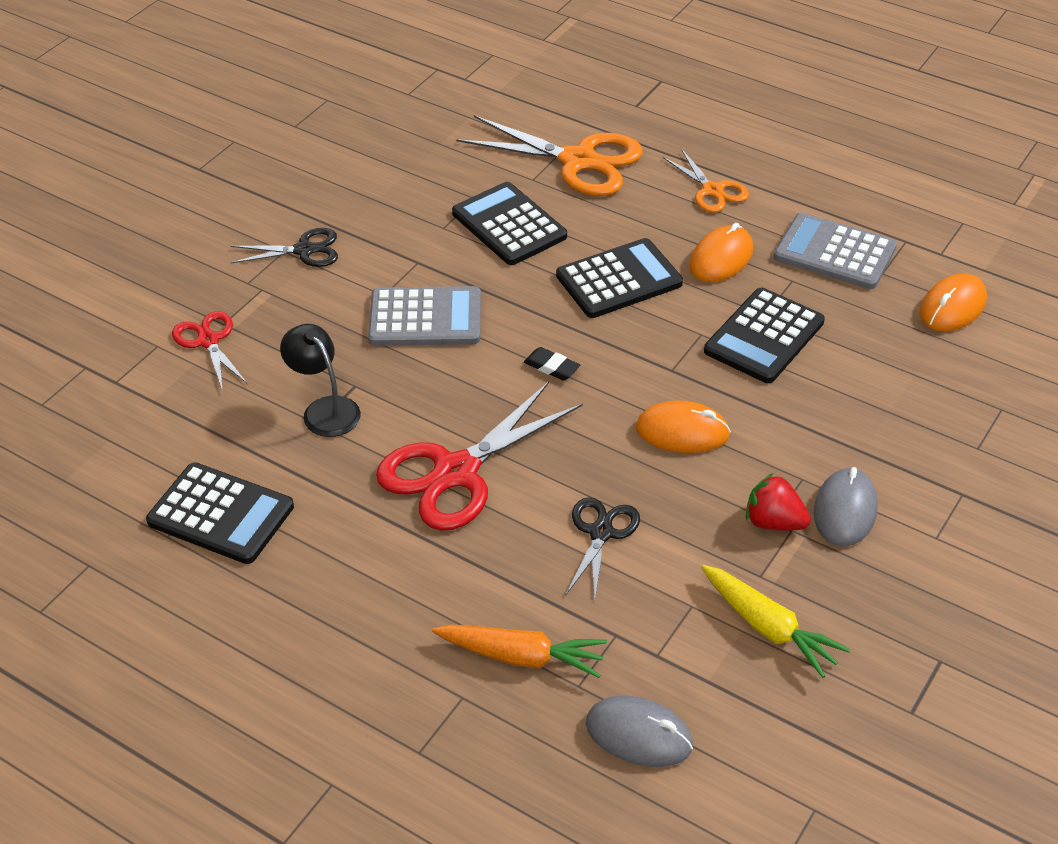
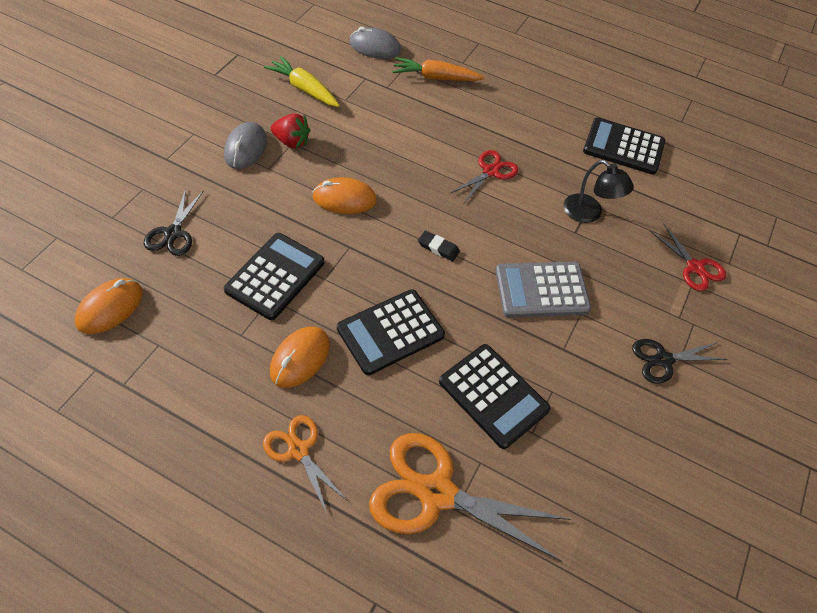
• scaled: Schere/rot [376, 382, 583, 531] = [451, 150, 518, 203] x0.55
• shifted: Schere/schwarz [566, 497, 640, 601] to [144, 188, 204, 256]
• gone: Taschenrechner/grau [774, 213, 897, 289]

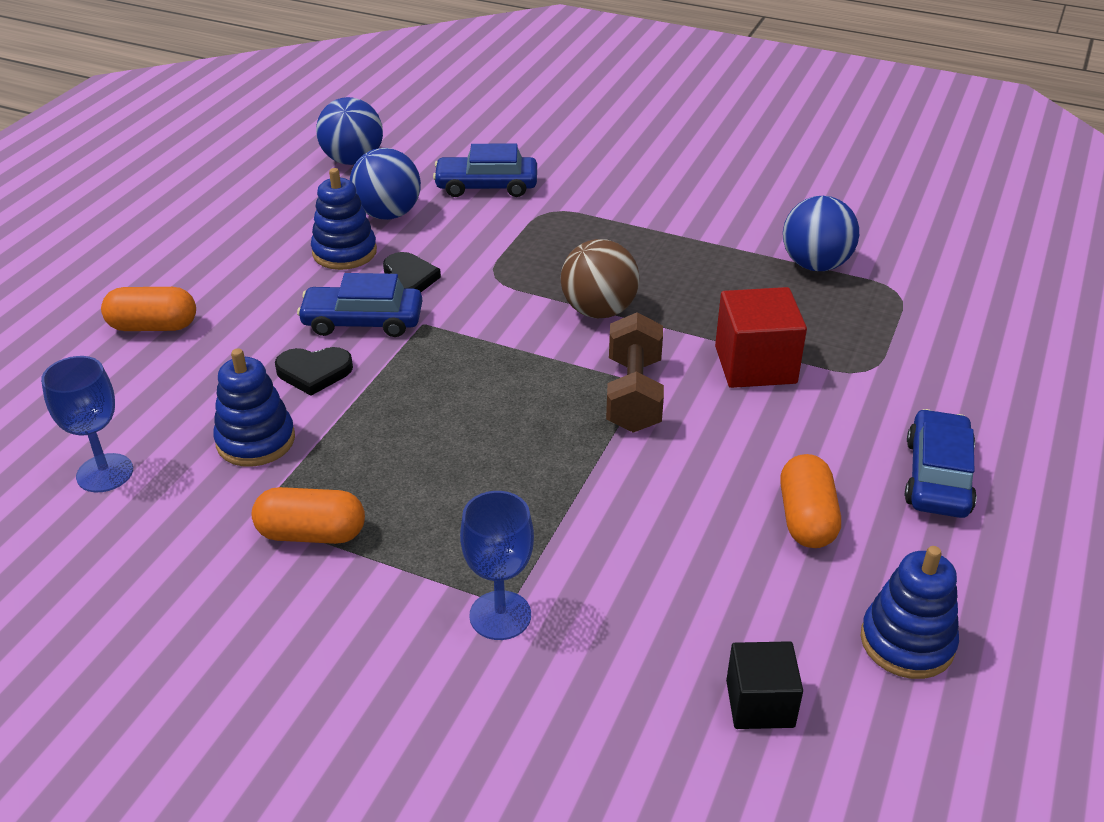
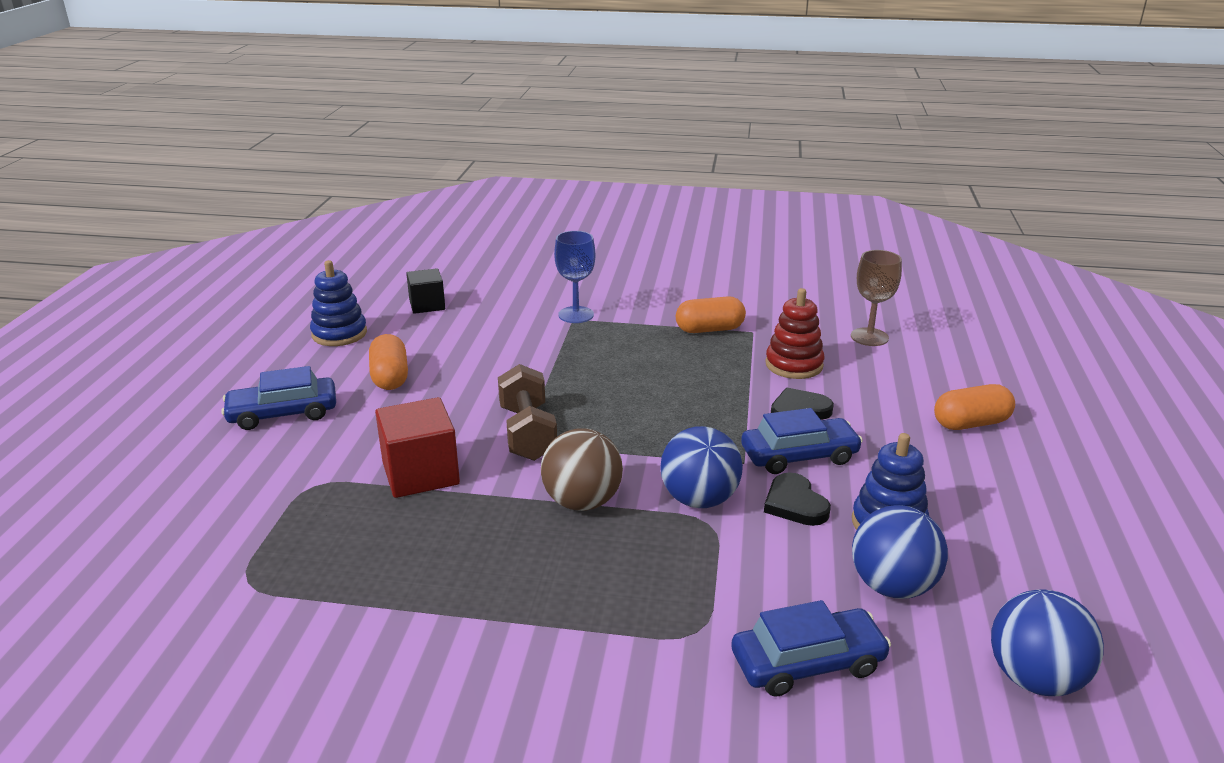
• repainted: Kelch/blau [41, 356, 133, 492] to Kelch/braun [851, 250, 902, 346]
• repainted: Stapelspielzeug/blau [213, 348, 295, 467] to Stapelspielzeug/rot [765, 288, 824, 379]
• shifted: Ball/blau [783, 196, 859, 271] to [660, 426, 743, 508]
• rotated: Auto/blau [905, 409, 977, 518] = [221, 366, 336, 430] 75 degrees clockwise

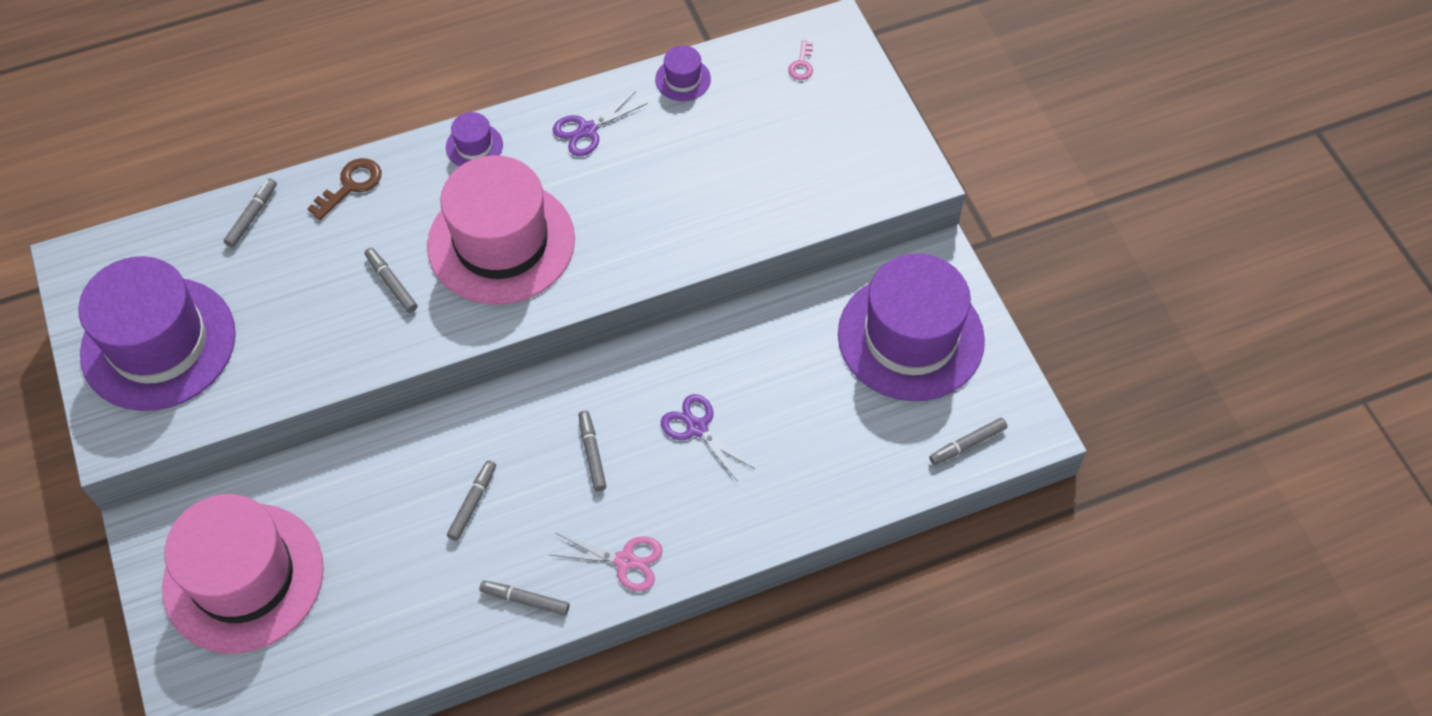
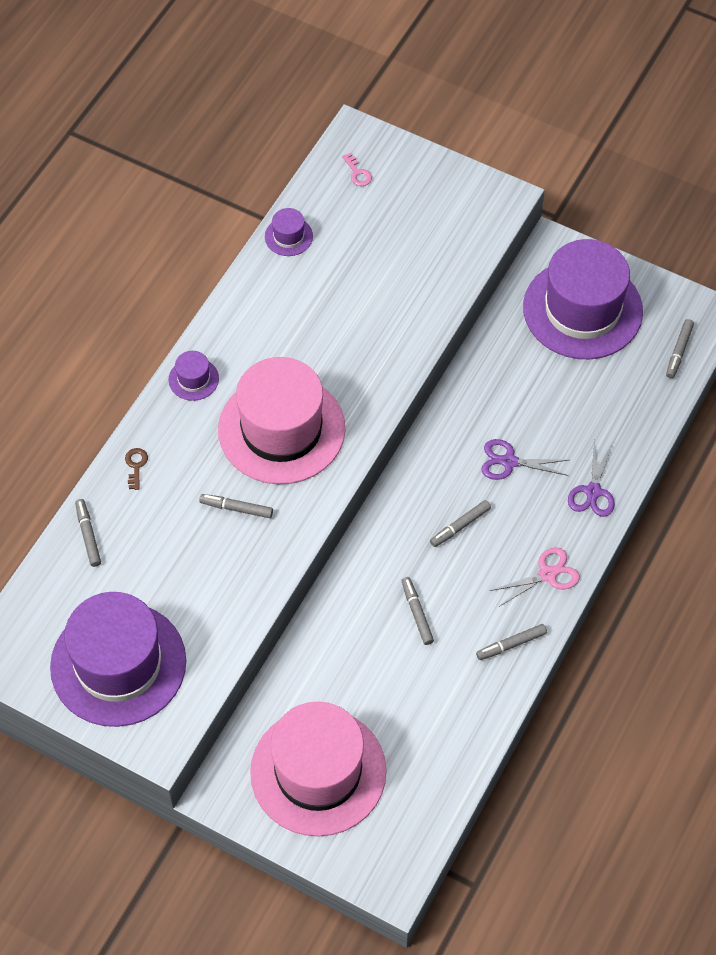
• scaled: Schlüssel/braun [307, 158, 382, 220] = [125, 448, 148, 490] x0.63
• shifted: Schere/lila [553, 91, 648, 156] to [568, 439, 615, 517]
• rotated: Filzstift/grau [579, 410, 606, 491] = [430, 500, 491, 547] 75 degrees counterclockwise

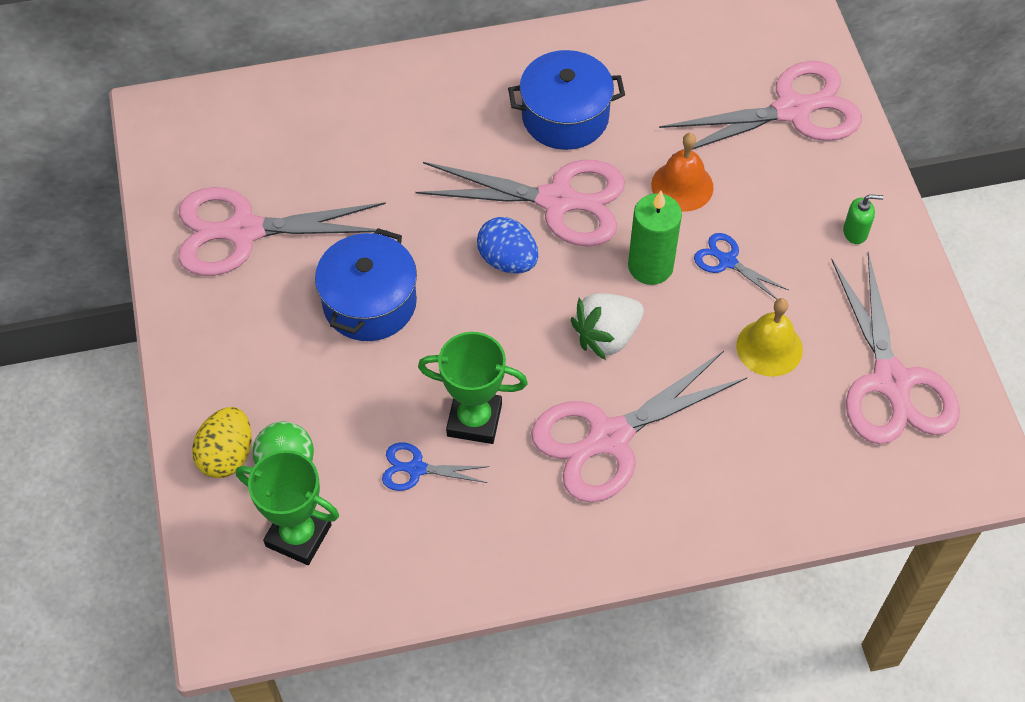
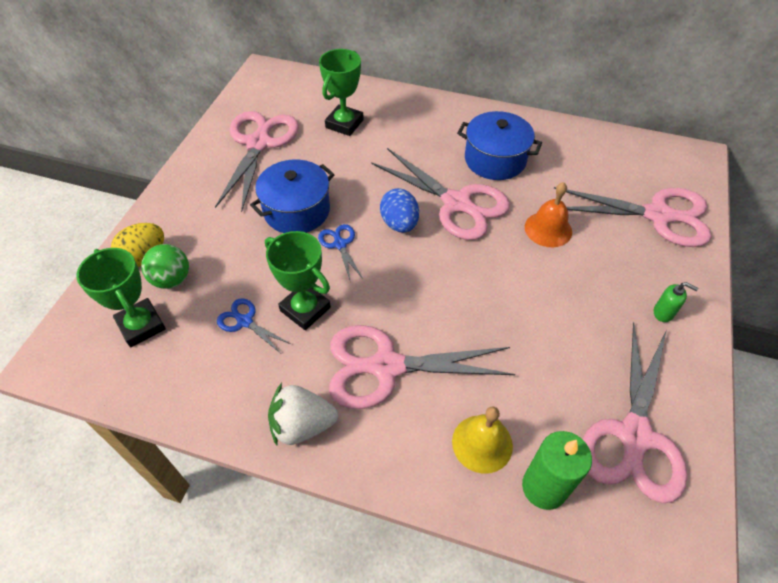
• rotated: Schere/rosa [178, 187, 388, 276] = [215, 111, 299, 212] 75 degrees clockwise
• shifted: Erdbeere/weiß [571, 293, 644, 360] to [268, 383, 338, 446]
• shifted: Kerze/grün [628, 191, 682, 285] to [522, 431, 592, 510]
• shifted: Schere/blau [694, 233, 788, 299] to [318, 224, 363, 283]
• shifted: Glocke/gelb [736, 298, 803, 377] to [452, 407, 513, 474]
• new: Pokal/grün [319, 49, 364, 136]

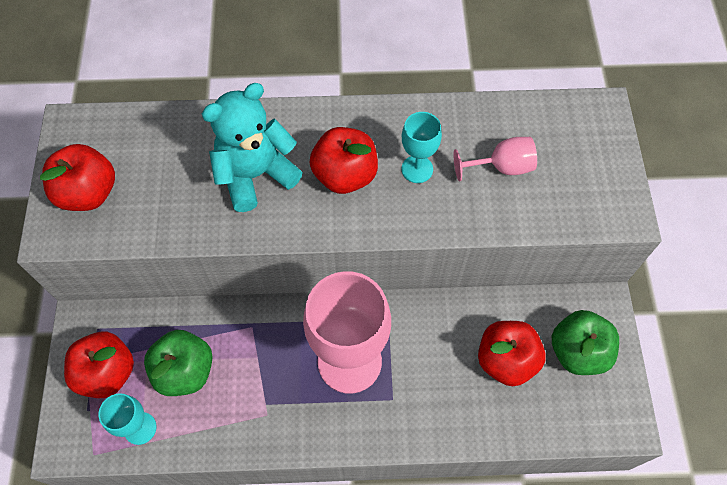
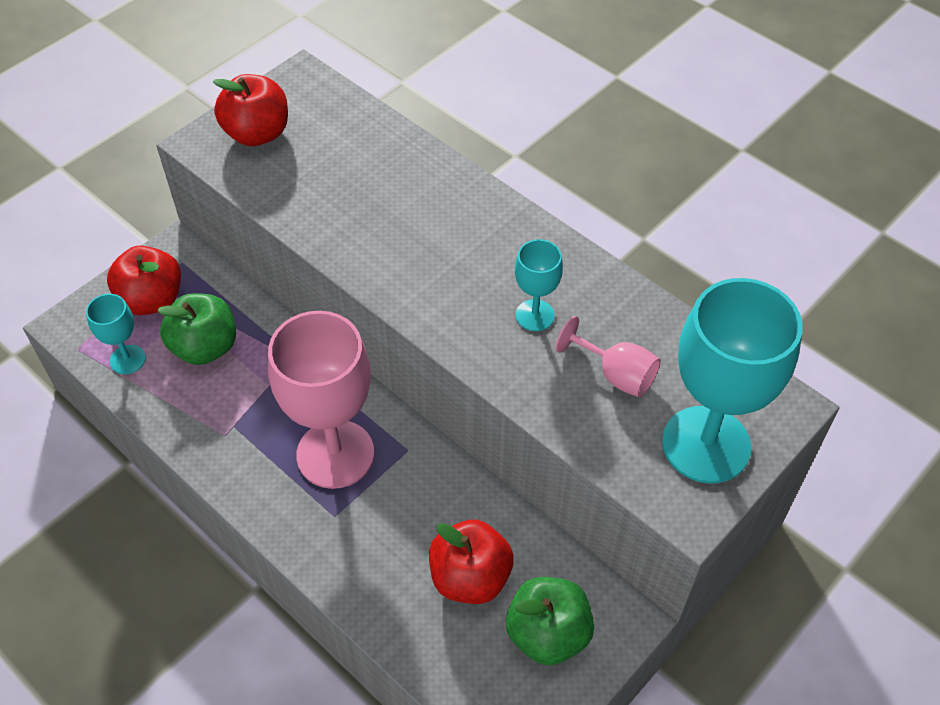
• gone: Teddybär/türkis [202, 83, 303, 212]
• gone: Apfel/rot [310, 127, 378, 194]
• new: Kelch/türkis [662, 278, 803, 484]

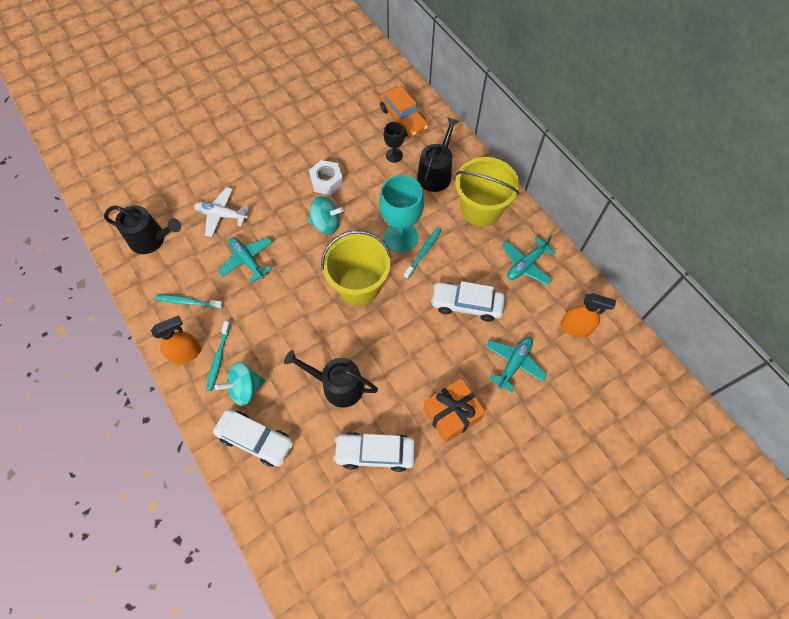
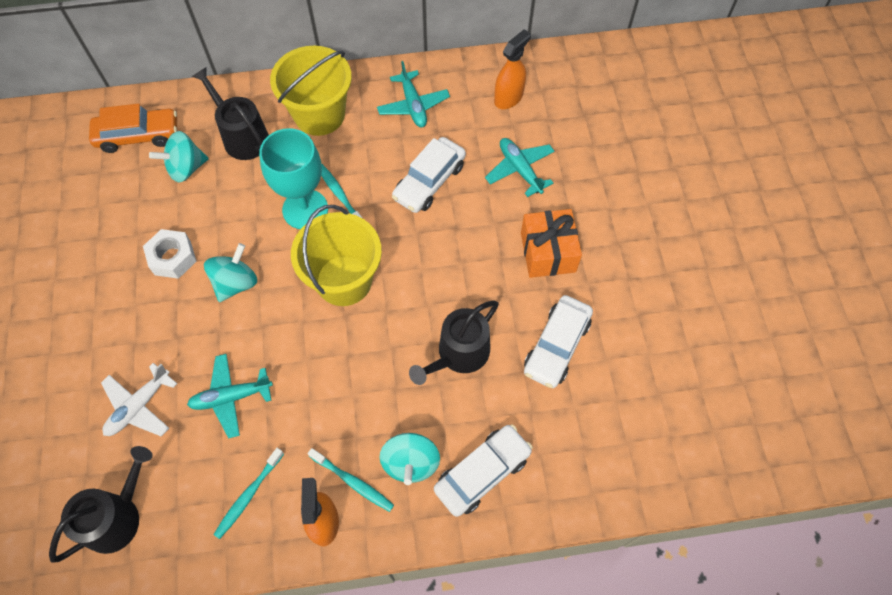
• swapped: Kelch/schwarz [384, 122, 405, 163] to Kreisel/türkis [149, 131, 209, 183]

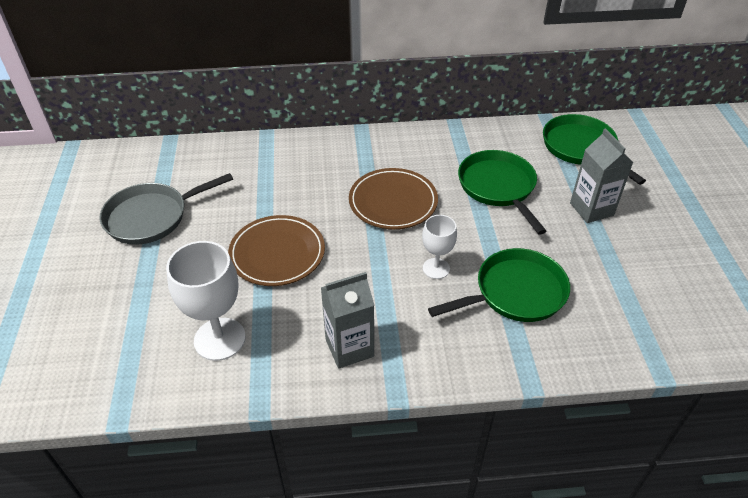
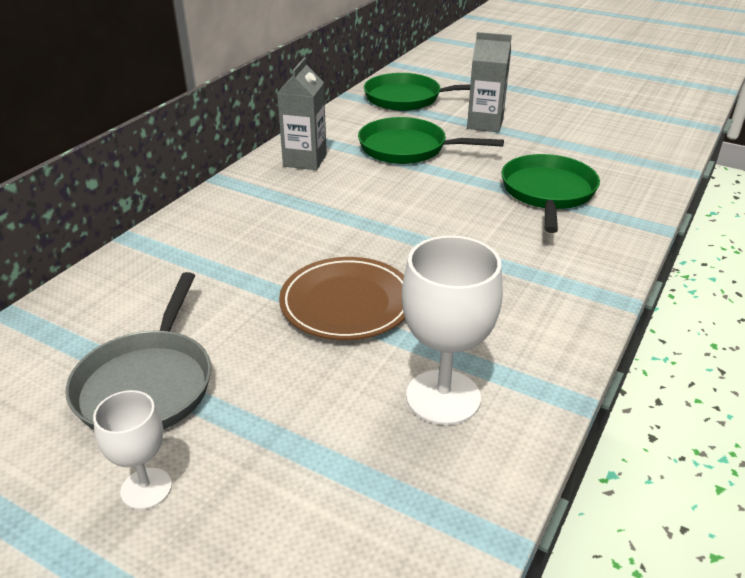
• shifted: Getränkekarton/grau [321, 272, 375, 369] to [277, 58, 327, 170]
• gone: Teller/braun [349, 168, 438, 229]
• shifted: Kelch/weiß [422, 215, 457, 279] to [93, 390, 172, 510]

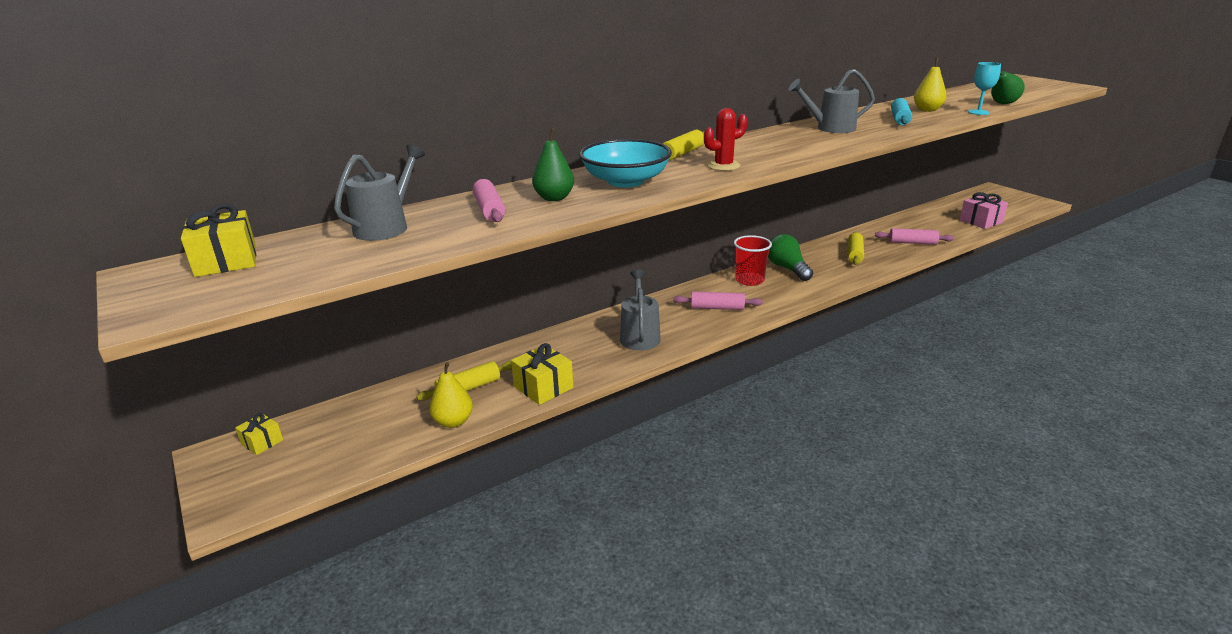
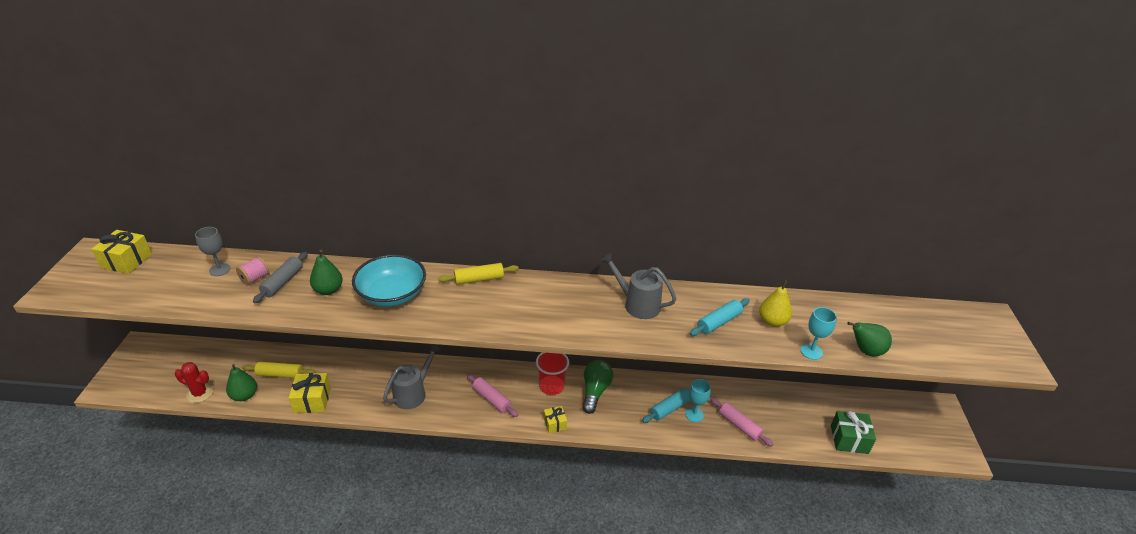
• shifted: Geschenk/gelb [235, 413, 283, 455] to [544, 406, 567, 433]
• swapped: Gießkanne/grau [334, 145, 425, 241] to Kelch/grau [195, 227, 230, 276]
• repainted: Birne/gelb [429, 362, 473, 428] to Birne/grün [226, 364, 257, 401]
• repainted: Nudelholz/rosa [473, 179, 505, 222] to Nudelholz/grau [253, 252, 308, 303]
• shifted: Kaktus/rot [704, 108, 748, 171] to [175, 362, 213, 403]
• repainted: Nudelholz/gelb [848, 232, 864, 265] to Nudelholz/türkis [642, 388, 690, 423]
• repainted: Geschenk/rosa [960, 192, 1008, 229] to Geschenk/grün [831, 411, 876, 454]
• new: Garnrolle/rosa [236, 256, 270, 285]
• new: Kelch/türkis [685, 379, 711, 422]

